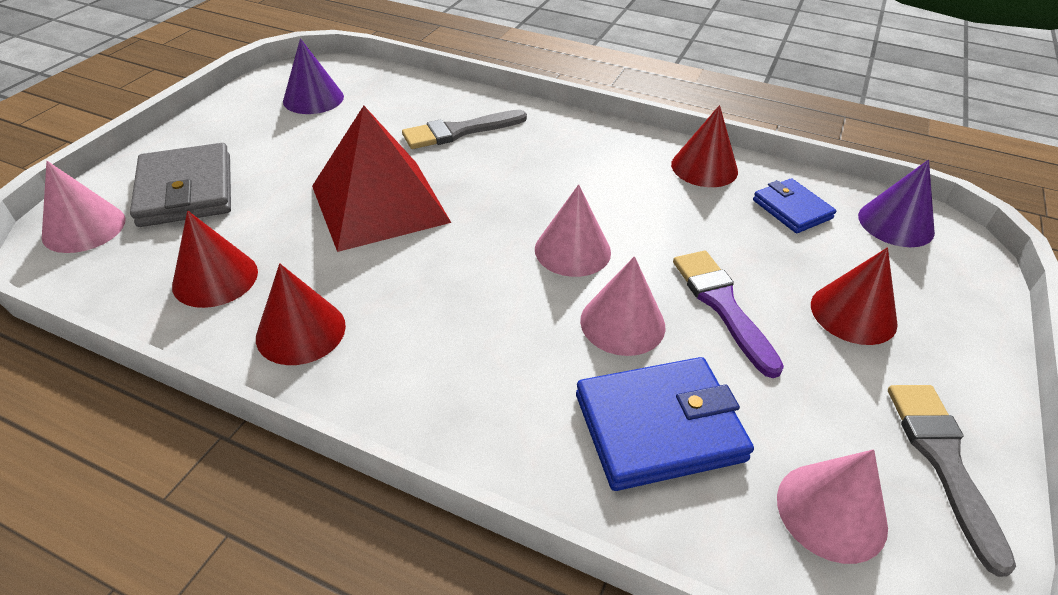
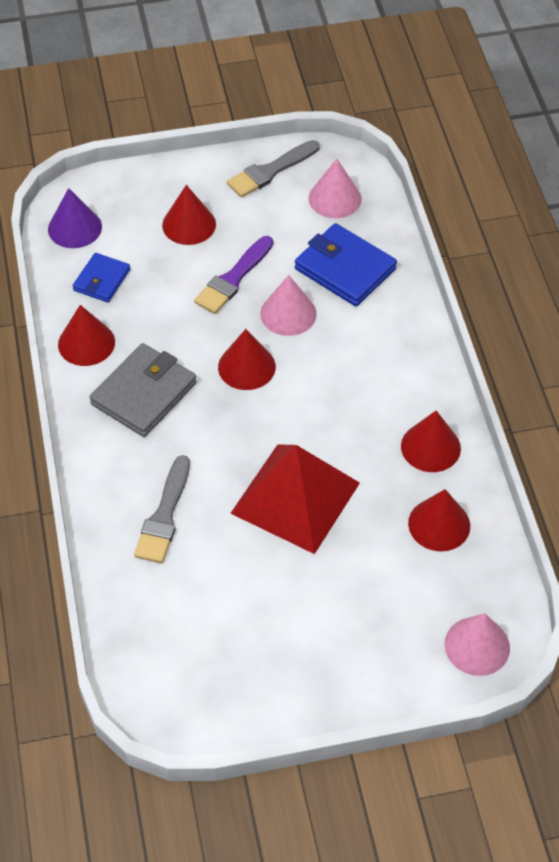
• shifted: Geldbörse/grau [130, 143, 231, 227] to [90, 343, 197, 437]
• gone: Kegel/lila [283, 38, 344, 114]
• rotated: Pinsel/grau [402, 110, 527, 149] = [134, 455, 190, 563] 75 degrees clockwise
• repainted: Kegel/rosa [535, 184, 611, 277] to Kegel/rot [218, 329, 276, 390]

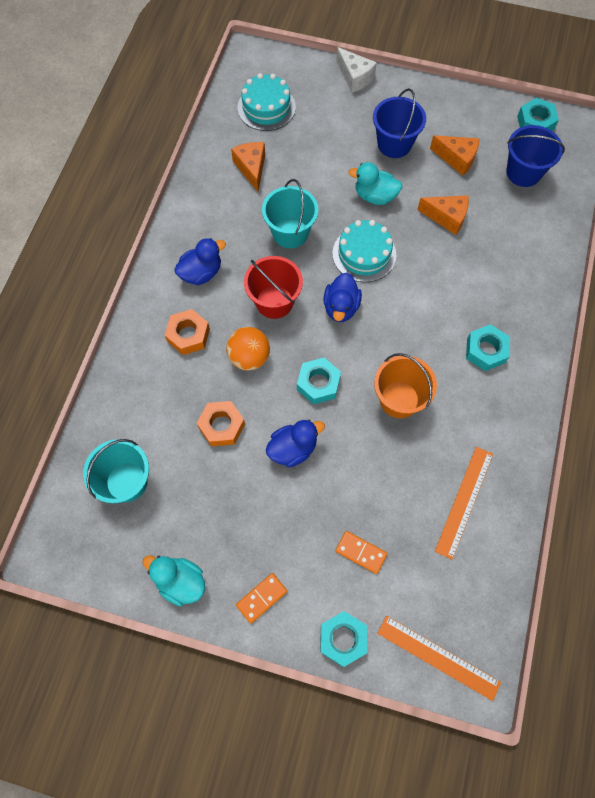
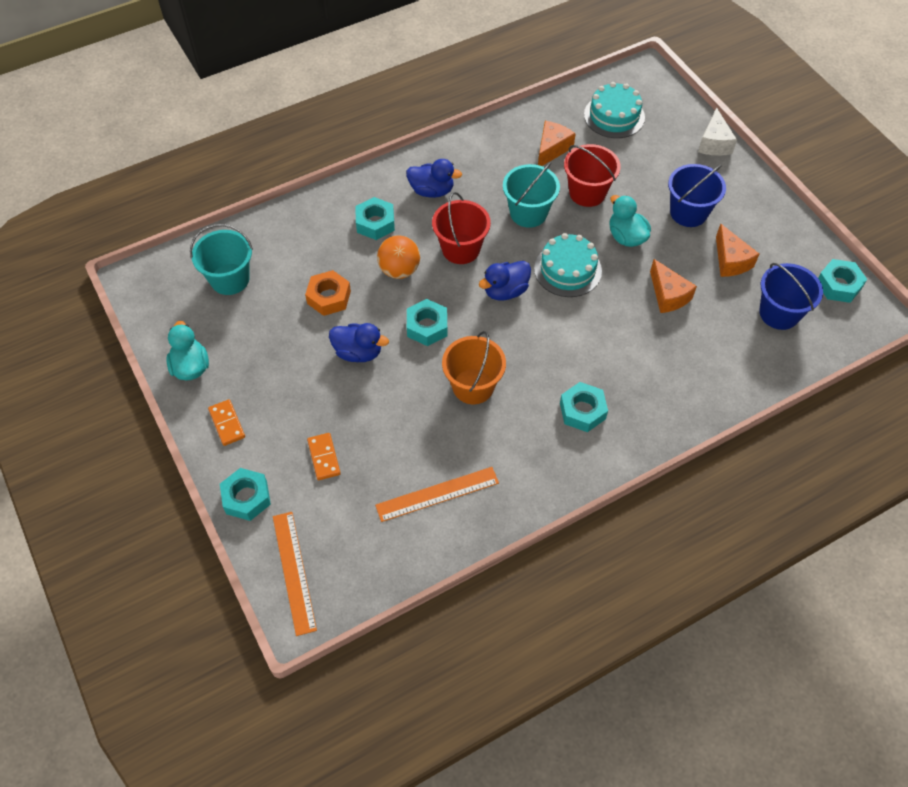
• repainted: Sechskantmutter/orange [165, 309, 210, 355] to Sechskantmutter/türkis [355, 197, 395, 240]
• rotated: Dominostein/orange [236, 573, 287, 624] = [208, 399, 245, 446] 60 degrees clockwise
• new: Eimer/rot [564, 144, 621, 207]

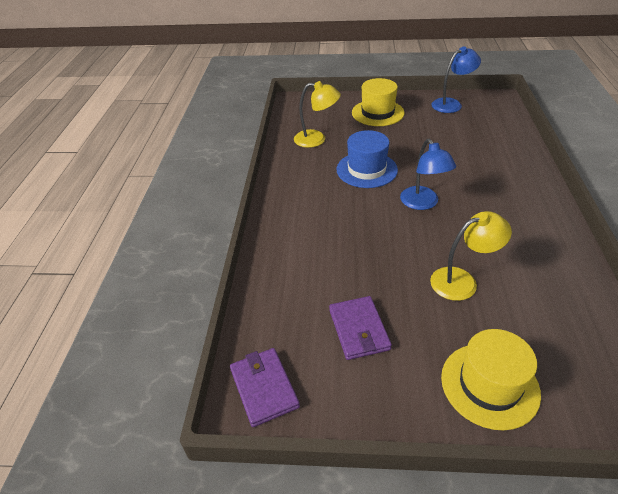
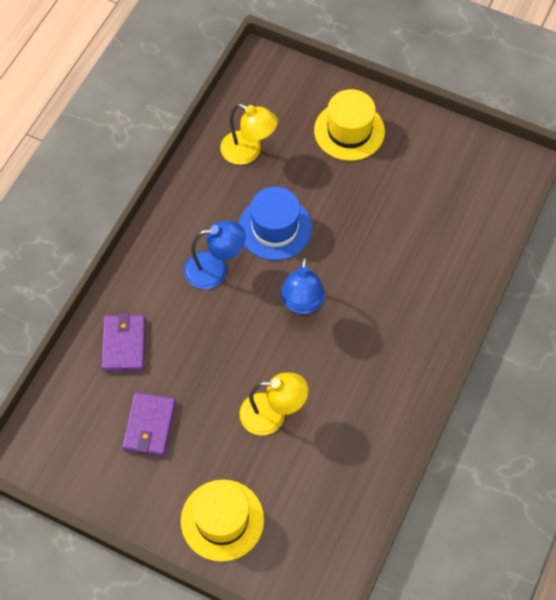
• shifted: Geldbörse/lila [230, 348, 300, 427] to [101, 313, 146, 371]
• shifted: Lampe/blau [432, 47, 481, 113] to [184, 221, 246, 289]

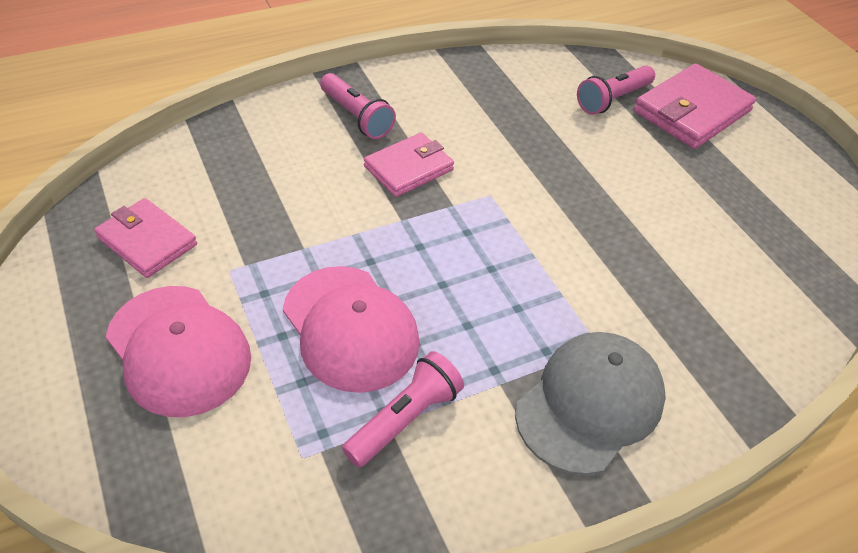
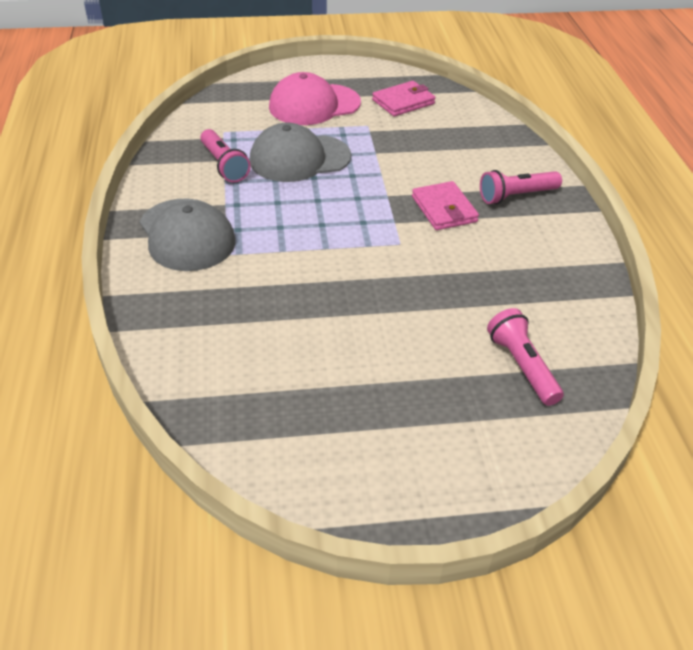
• repainted: Kappe/rosa [283, 266, 420, 393] to Kappe/grau [250, 123, 351, 182]
• gone: Geldbörse/rosa [634, 63, 756, 149]

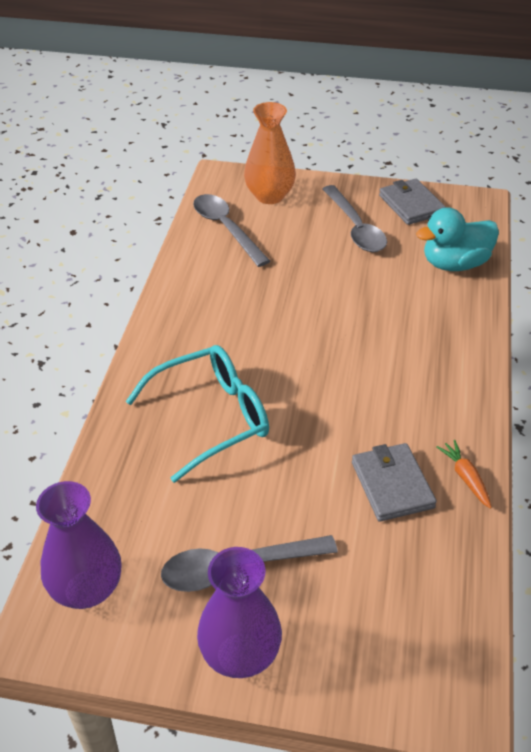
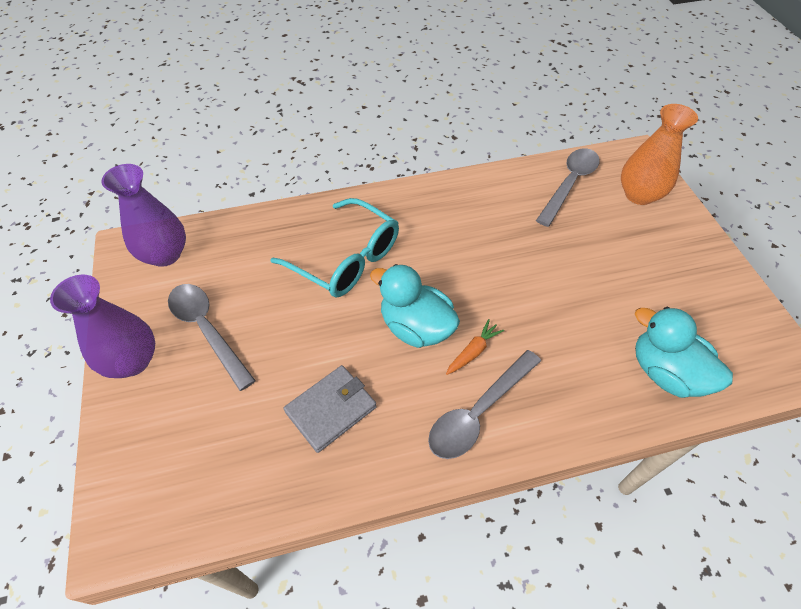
• shifted: Löffel/grau [323, 185, 387, 252] to [428, 350, 541, 459]
• gone: Geldbörse/grau [379, 179, 446, 225]
• shifted: Karotte/orange [436, 440, 492, 509] to [446, 319, 504, 375]
• new: Ente/türkis [370, 264, 460, 348]

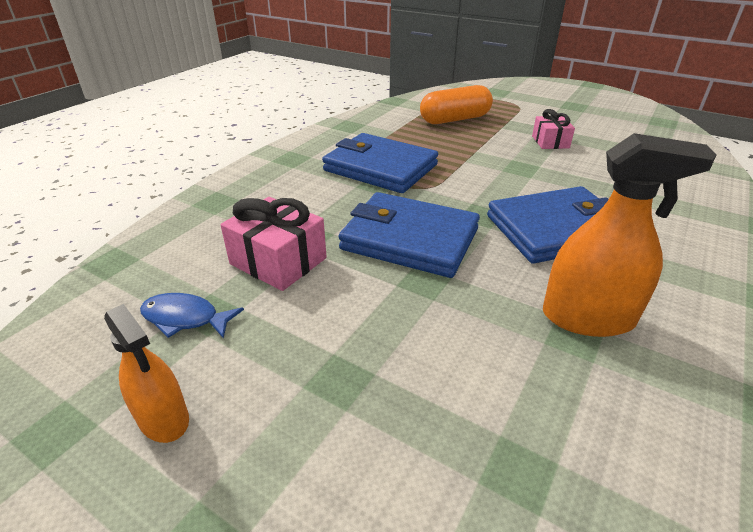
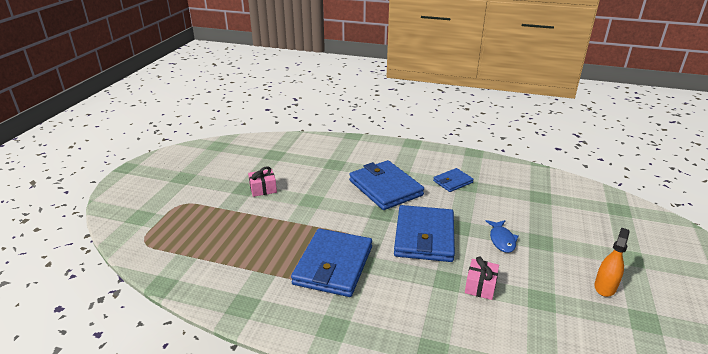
• shifted: Fisch/blau [140, 293, 244, 339] to [485, 220, 519, 253]
• scaled: Geschenk/rosa [221, 197, 327, 291] = [465, 257, 499, 300] x0.65
• gone: Kapsel/orange [420, 85, 493, 124]
• swapped: Sprühflasche/orange [543, 133, 717, 337] to Geldbörse/blau [433, 168, 474, 192]

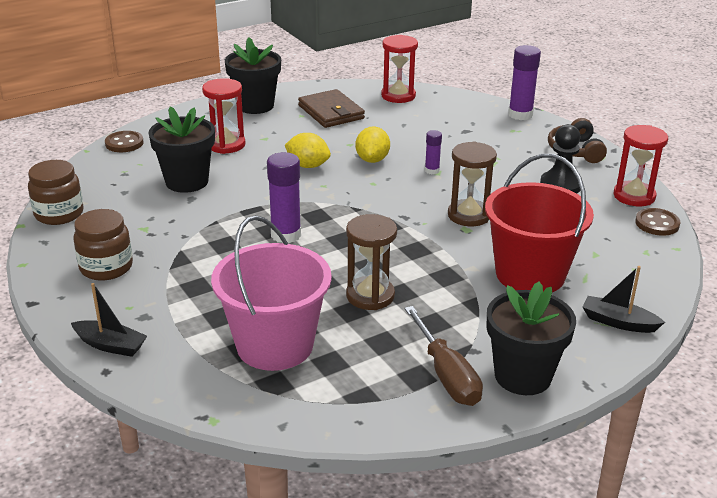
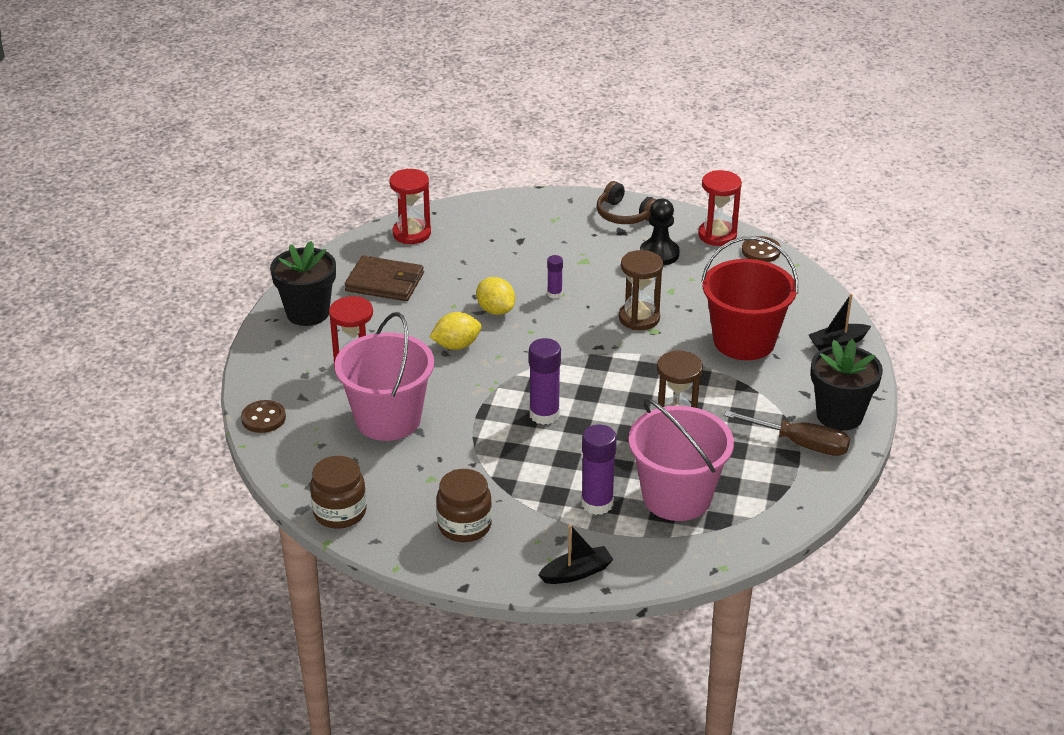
• swapped: Blumentopf/schwarz [148, 106, 215, 193] to Eimer/rosa [335, 312, 434, 441]
• shifted: Klebestift/lila [508, 45, 541, 120] to [581, 424, 617, 515]

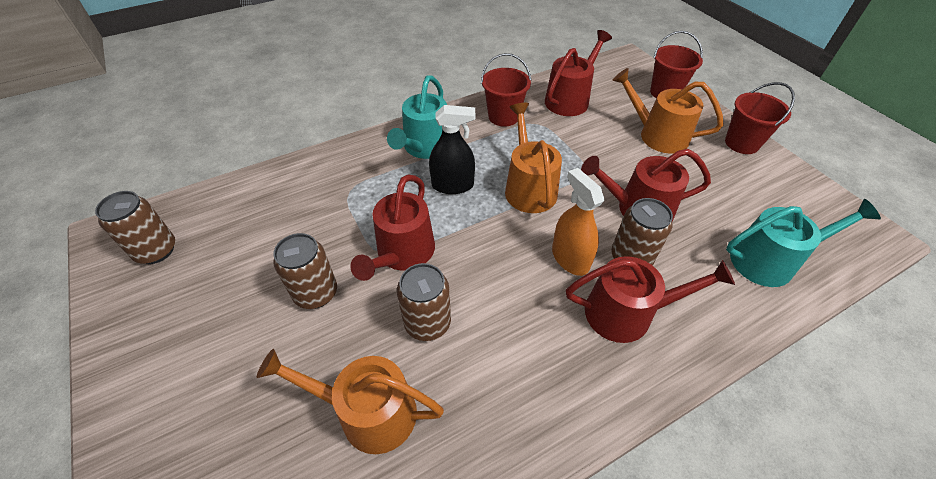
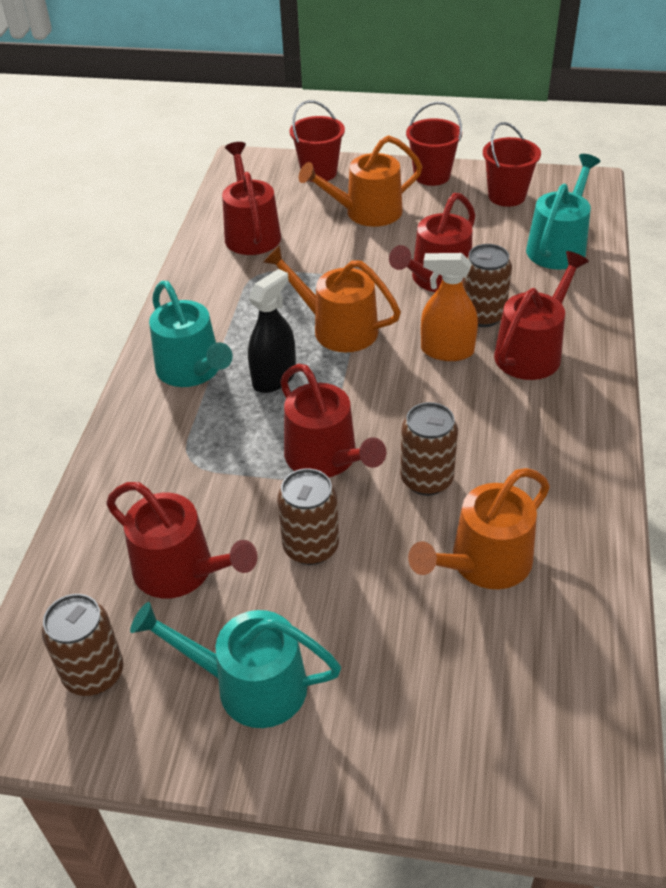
• shifted: Eimer/rot [481, 53, 531, 127] to [483, 122, 541, 207]
• new: Gießkanne/rot [106, 482, 258, 598]
• new: Gießkanne/türkis [130, 602, 341, 728]

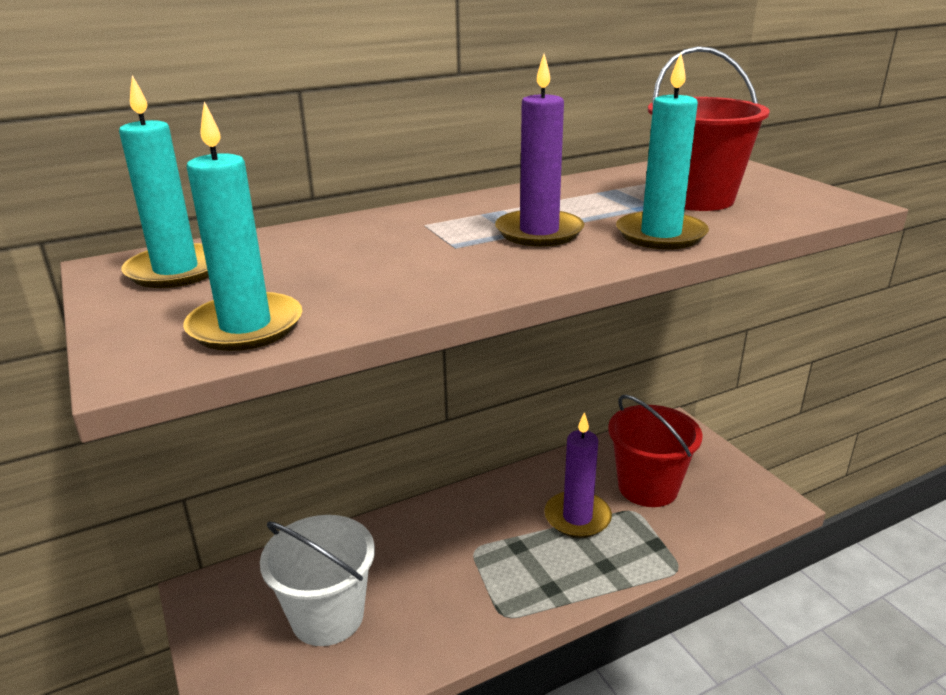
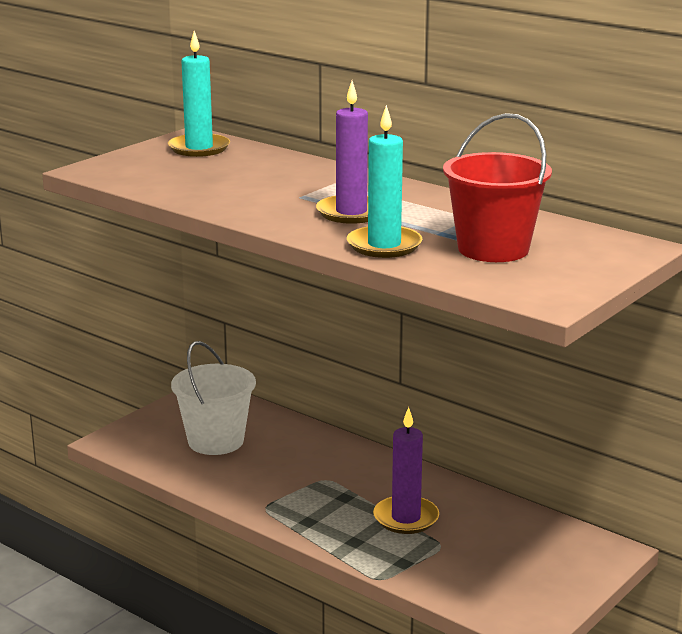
• gone: Kerze/türkis [183, 102, 302, 351]
• gone: Eimer/rot [608, 395, 703, 507]

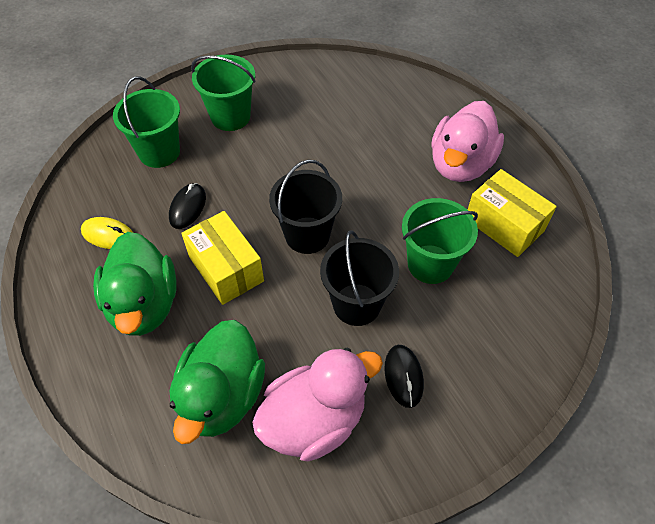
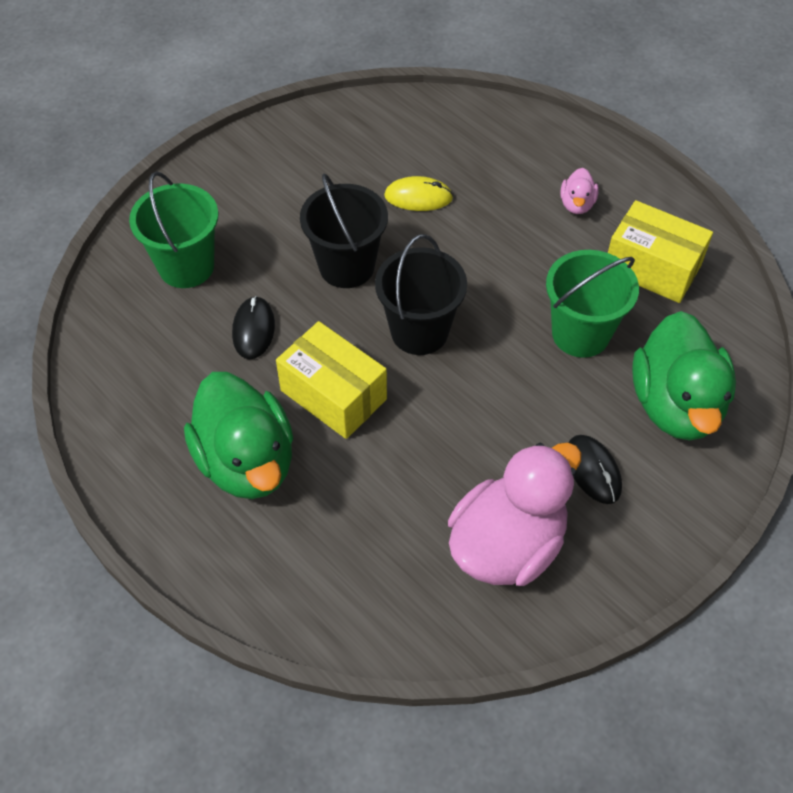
• shifted: Computermaus/gelb [81, 217, 133, 249] to [384, 176, 453, 211]
• shifted: Ente/grün [169, 320, 265, 444] to [632, 311, 736, 440]
• gone: Eimer/grün [191, 55, 255, 131]
• shifted: Eimer/schwarz [320, 230, 399, 326] to [300, 173, 388, 288]
• scaled: Ente/rosa [431, 101, 504, 182] = [560, 168, 599, 214] x0.44

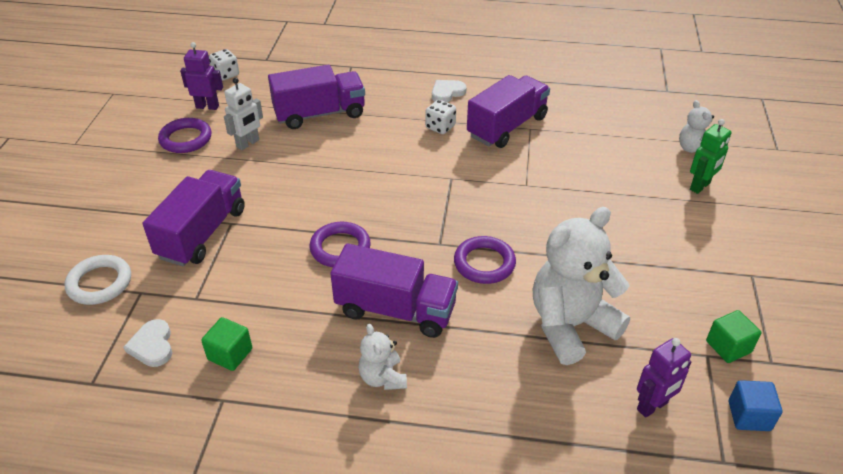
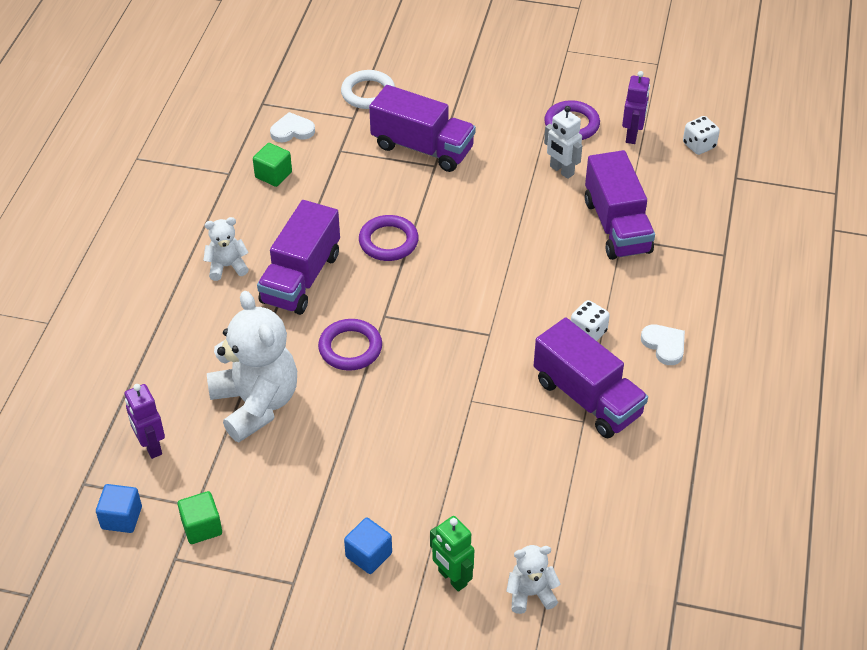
• new: Kubus/blau [344, 518, 392, 574]

